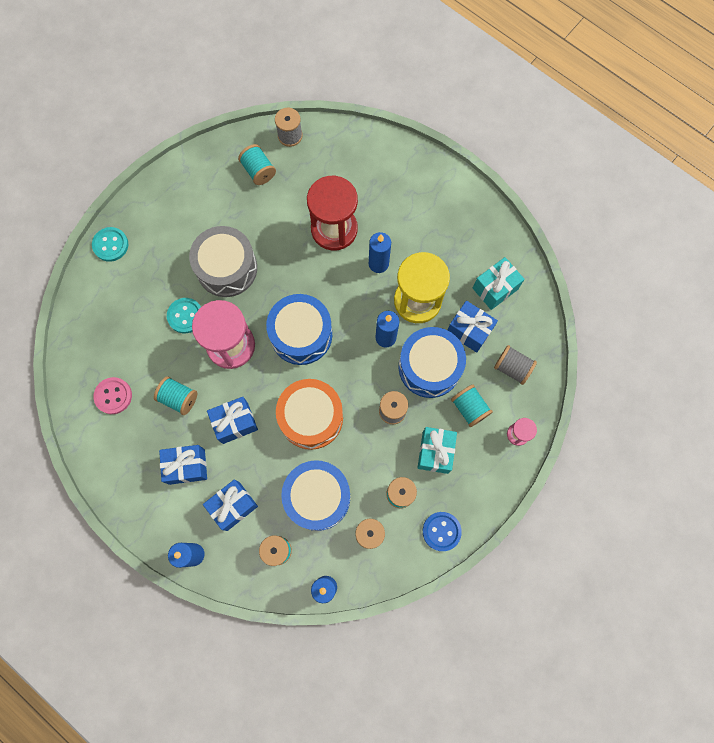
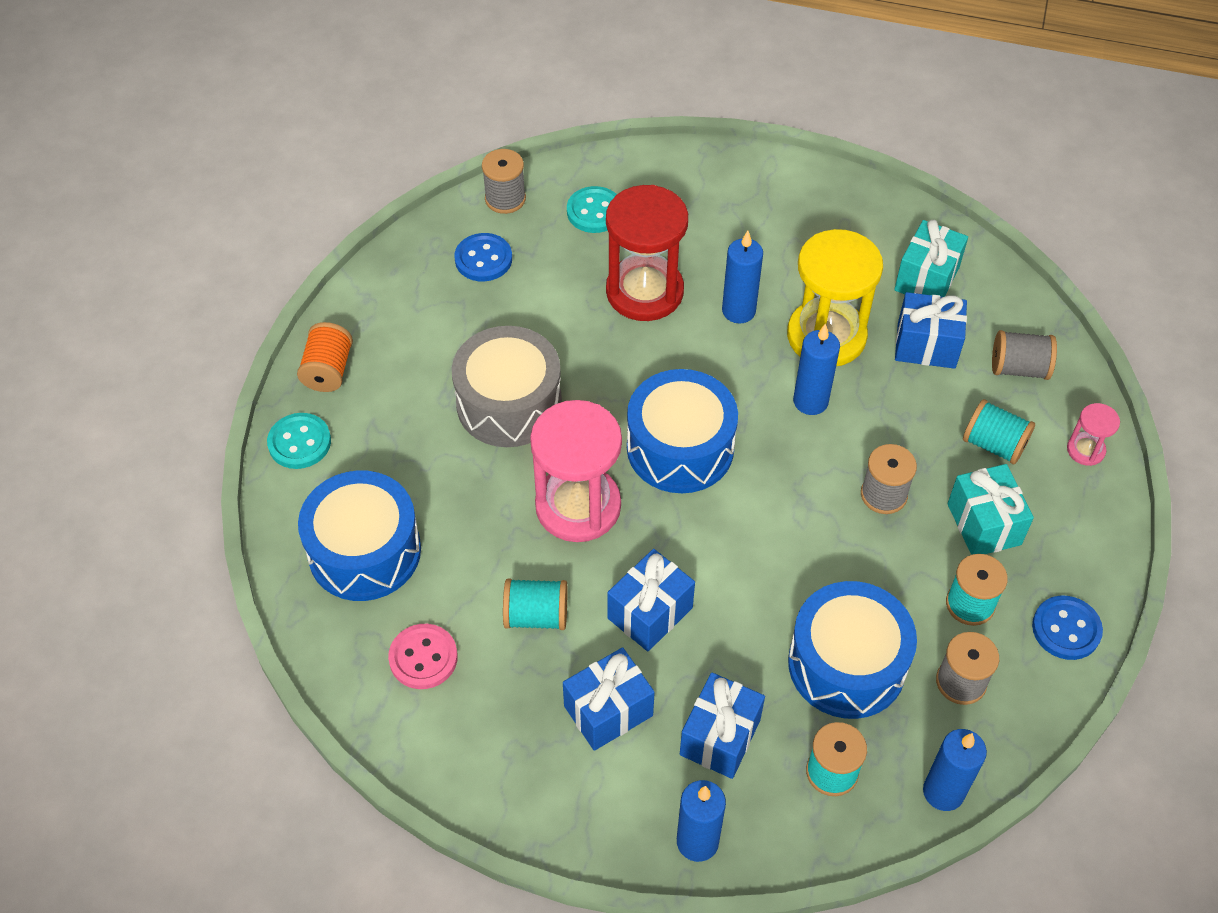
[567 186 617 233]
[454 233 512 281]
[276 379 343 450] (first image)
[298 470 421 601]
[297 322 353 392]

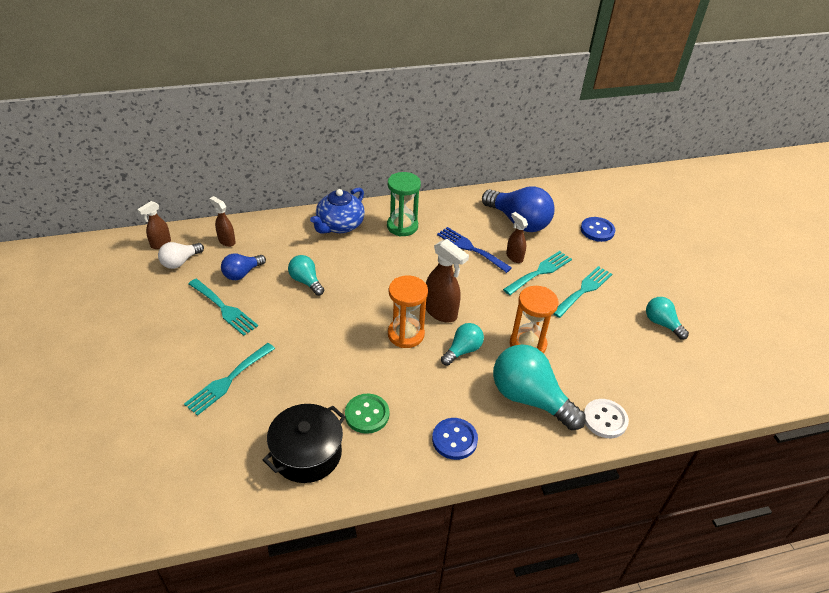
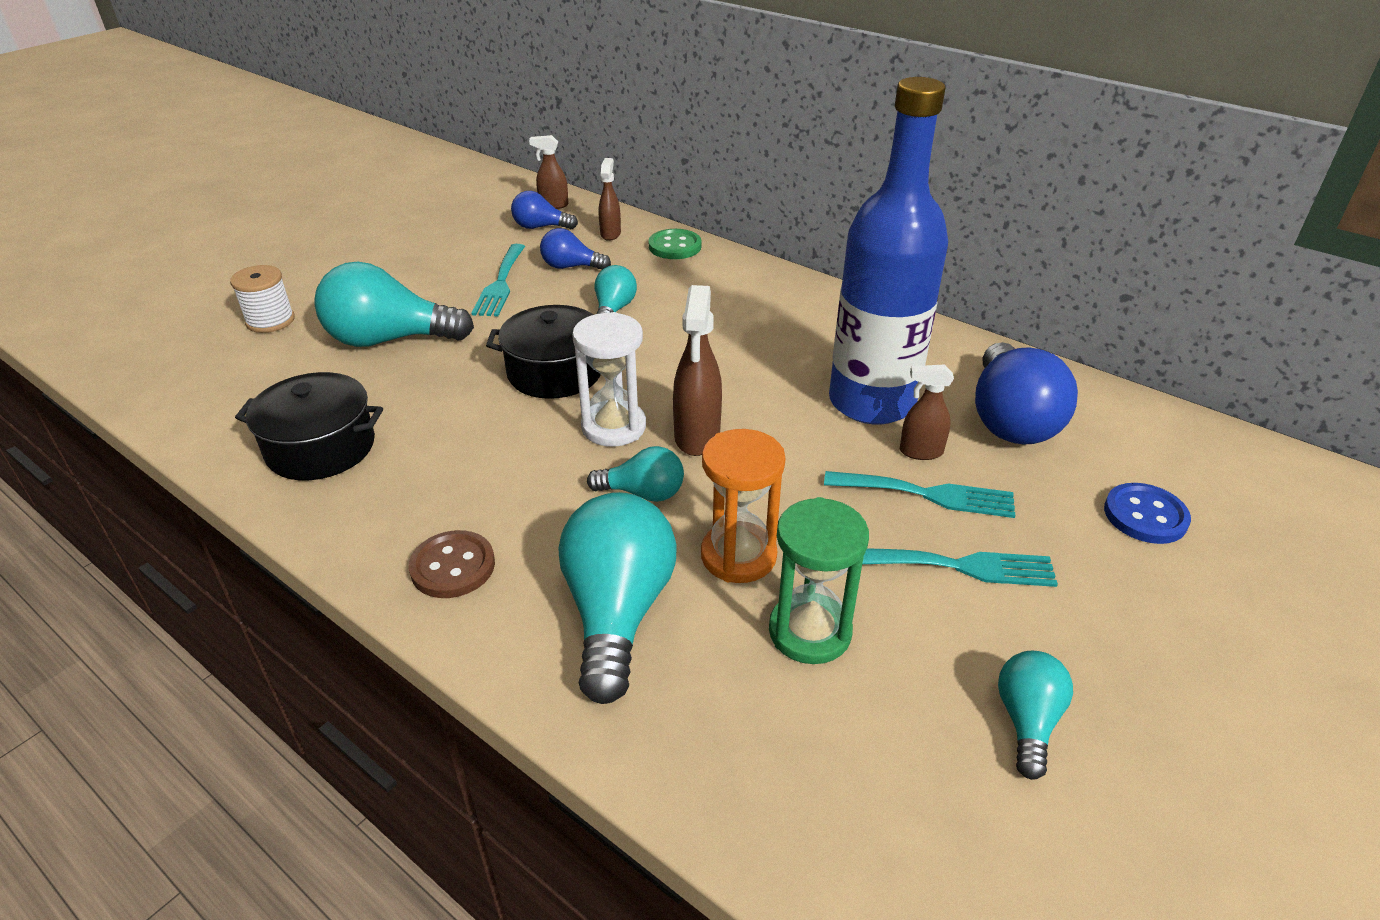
[511 191 578 229]
[314 261 474 347]
[310 188 365 234] (first image)
[649 229 702 259]
[769 497 869 664]
[572 312 646 447]
[409 530 495 598]
[829 77 948 425]
[900 364 954 460]
[584 399 629 438] (first image)
[230 265 295 333]
[486 305 601 399]

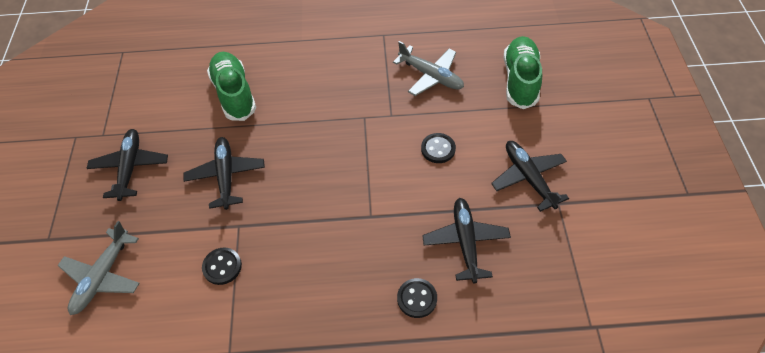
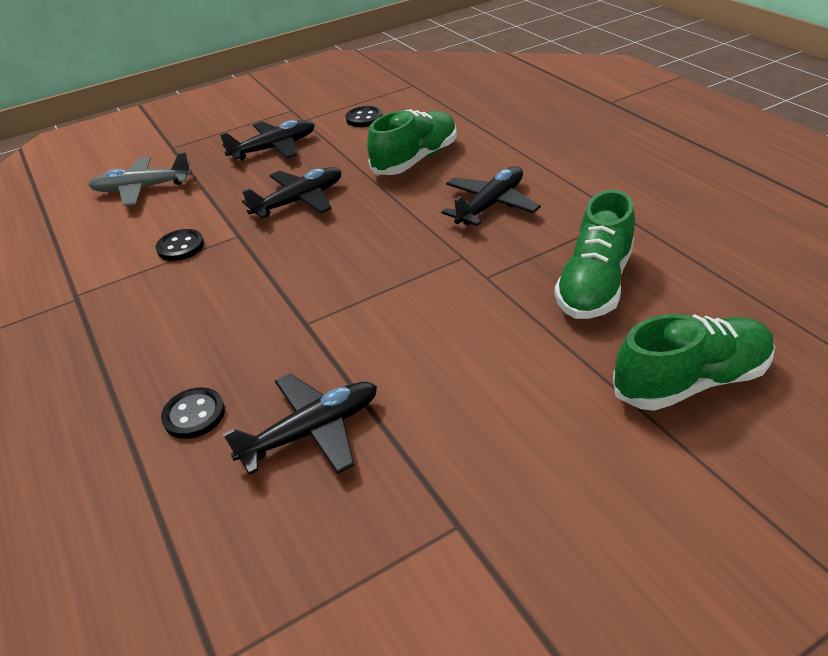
[554 190 635 319]
[346 106 383 127]
[441 166 541 226]

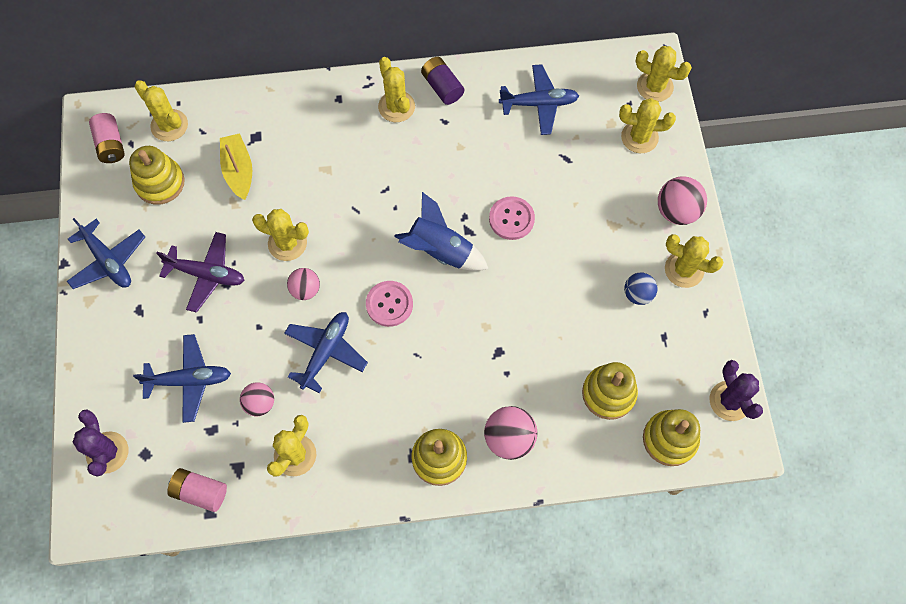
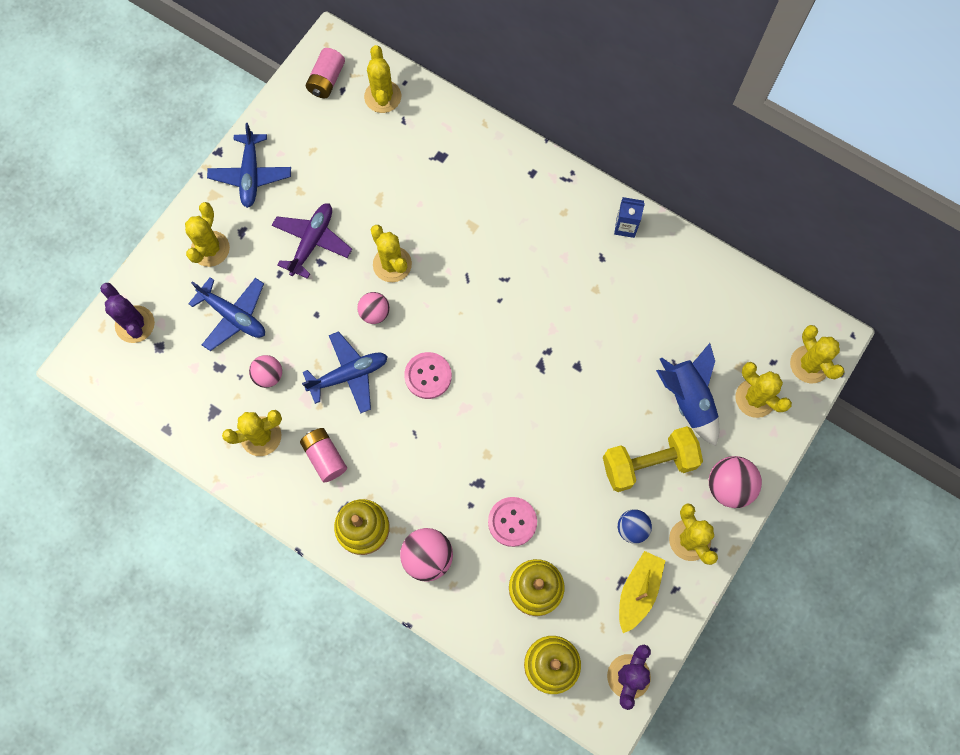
[100 283 155 343]
[129 146 185 205] (first image)
[272 203 352 279]
[300 428 347 483]
[619 551 666 633]
[185 202 230 267]
[656 343 719 446]
[614 197 645 238]
[488 497 537 547]
[499 64 579 135] (first image)
[603 426 703 492]

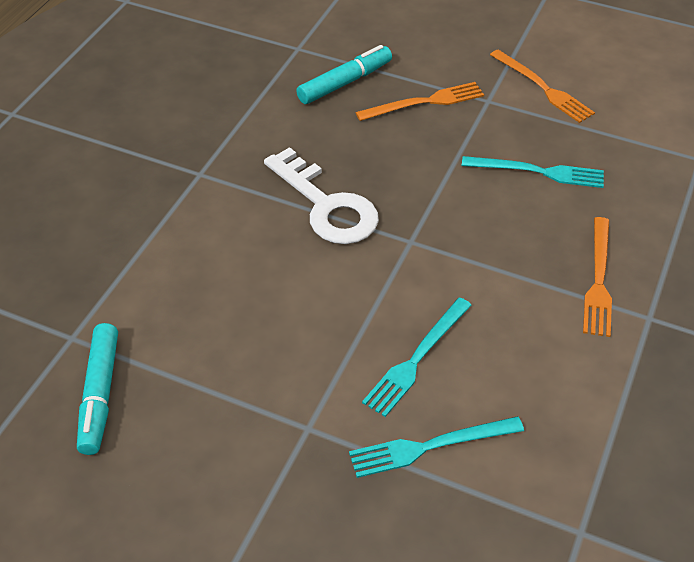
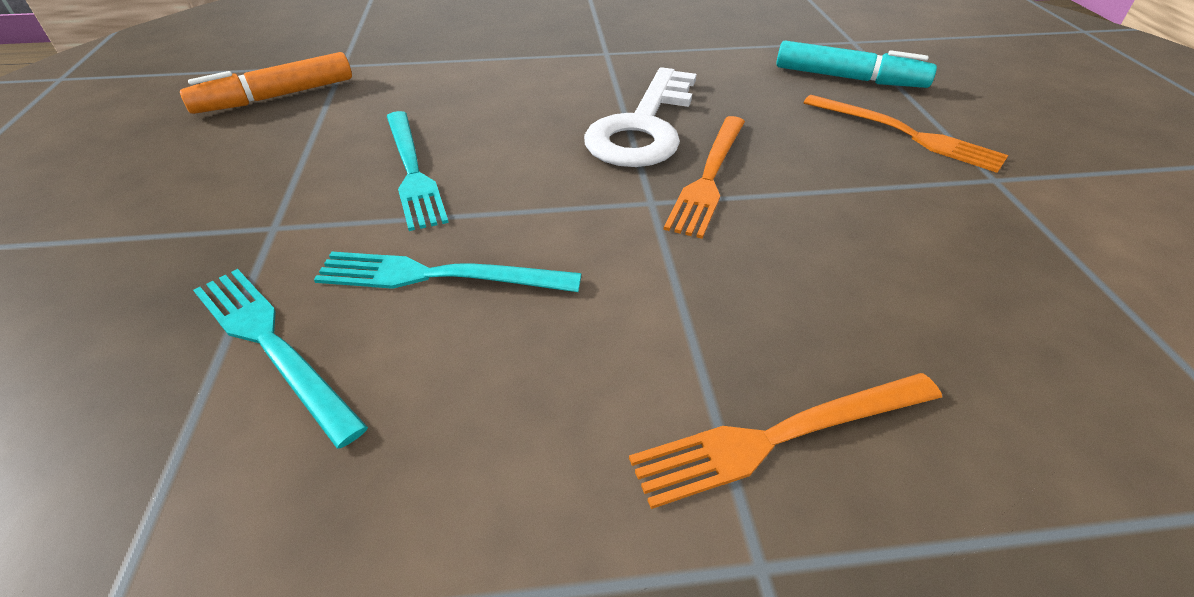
[180 52 352 114]
[387 111 449 231]
[664 116 745 239]

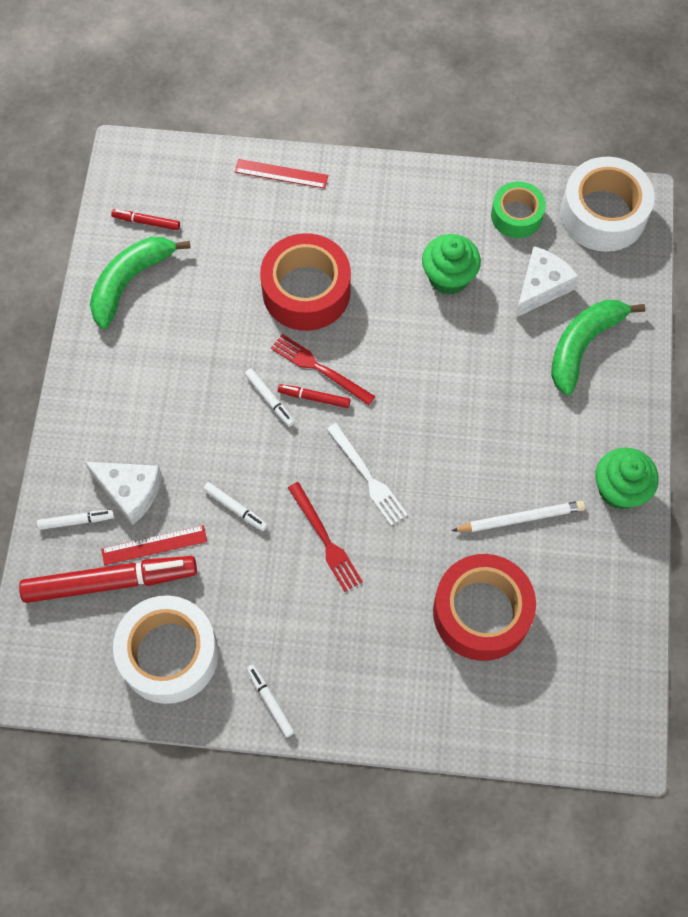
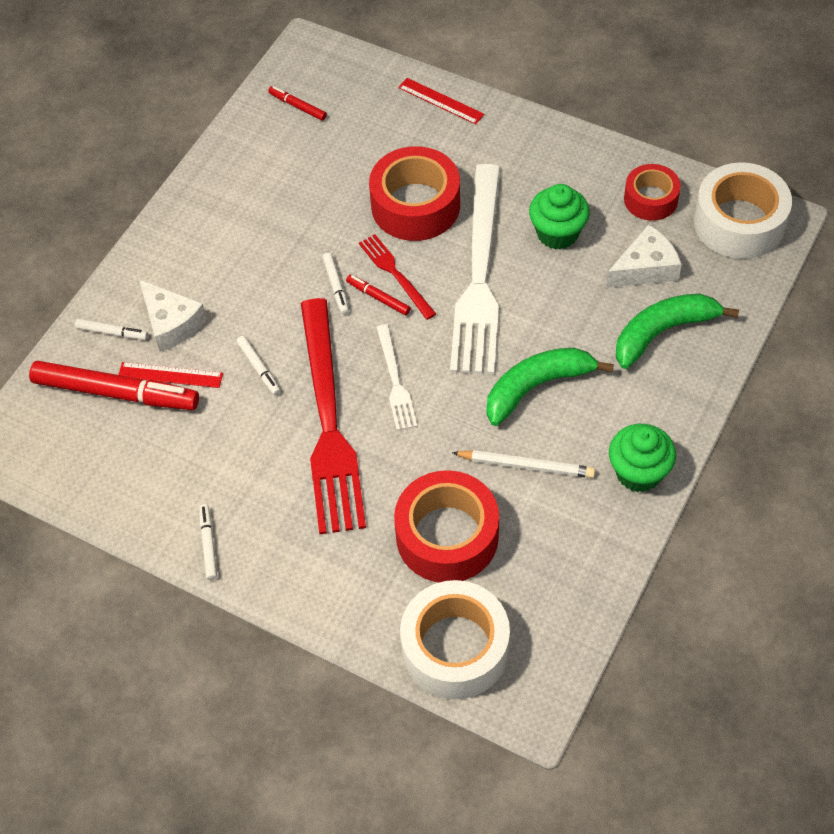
[486 348 614 426]
[400 580 510 699]
[300 298 366 534]
[624 164 681 221]
[450 164 500 374]

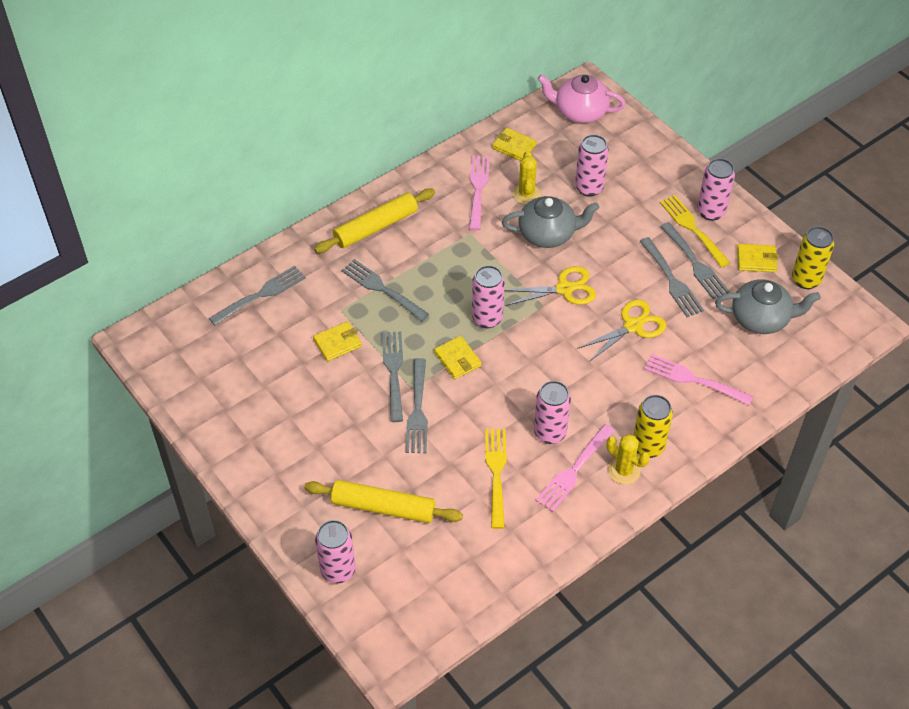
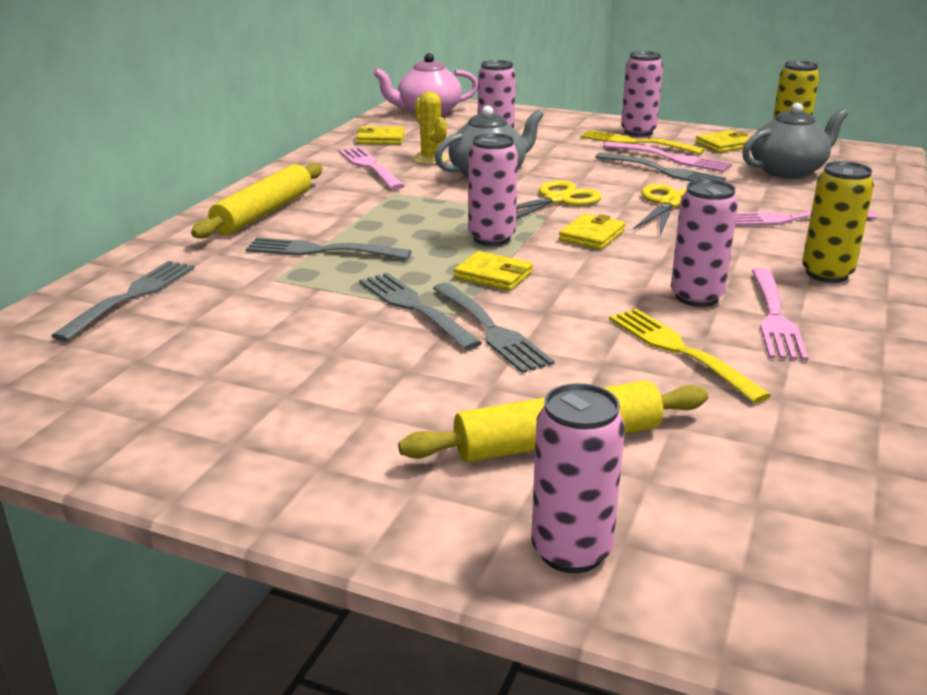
[559 214 626 250]
[607 434 650 484] (first image)
[603 142 732 172]

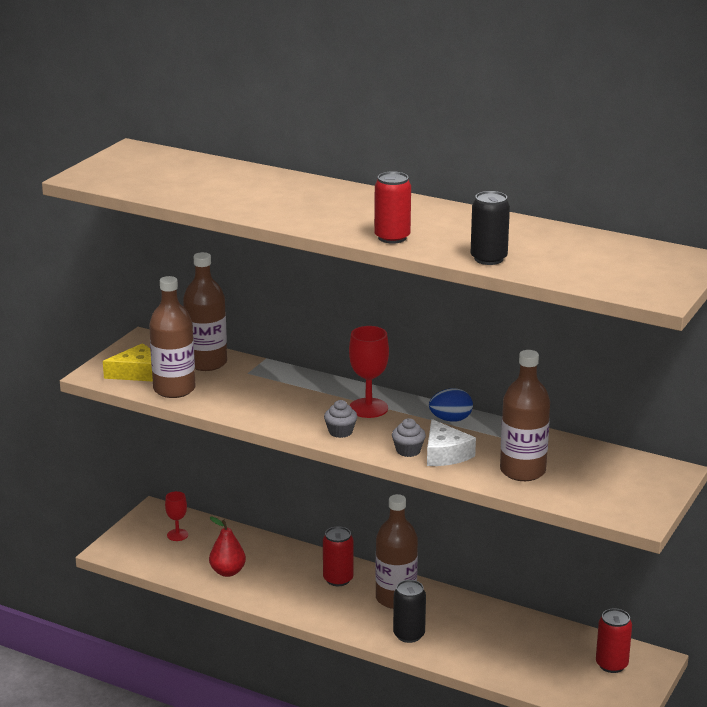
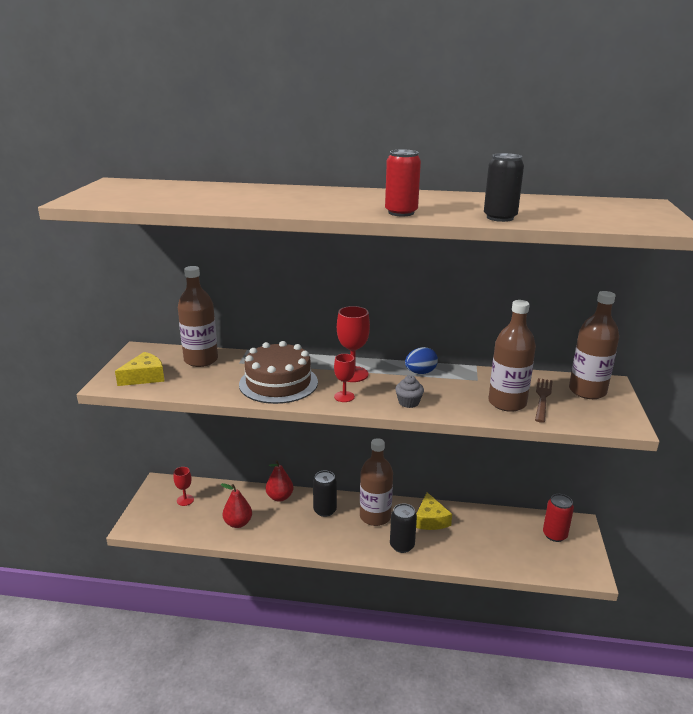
[569 291 619 399]
[313 471 337 517]
[334 354 355 402]
[427 419 476 466] (first image)
[239 341 318 404]
[266 460 293 502]
[416 492 452 530]
[535 378 553 423]

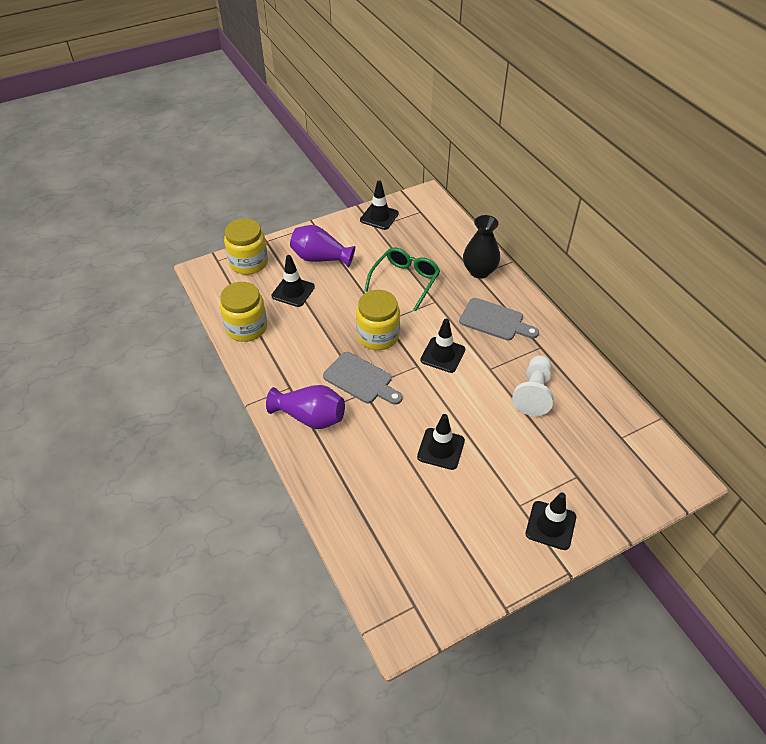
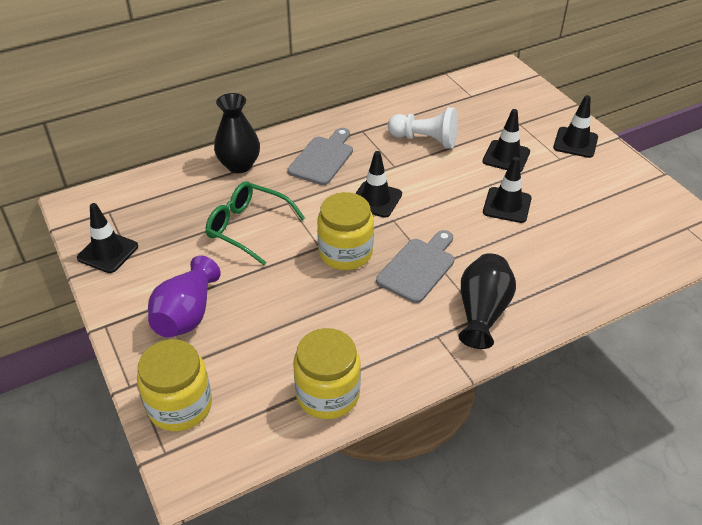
[458 253 516 349]
[482 109 530 172]

